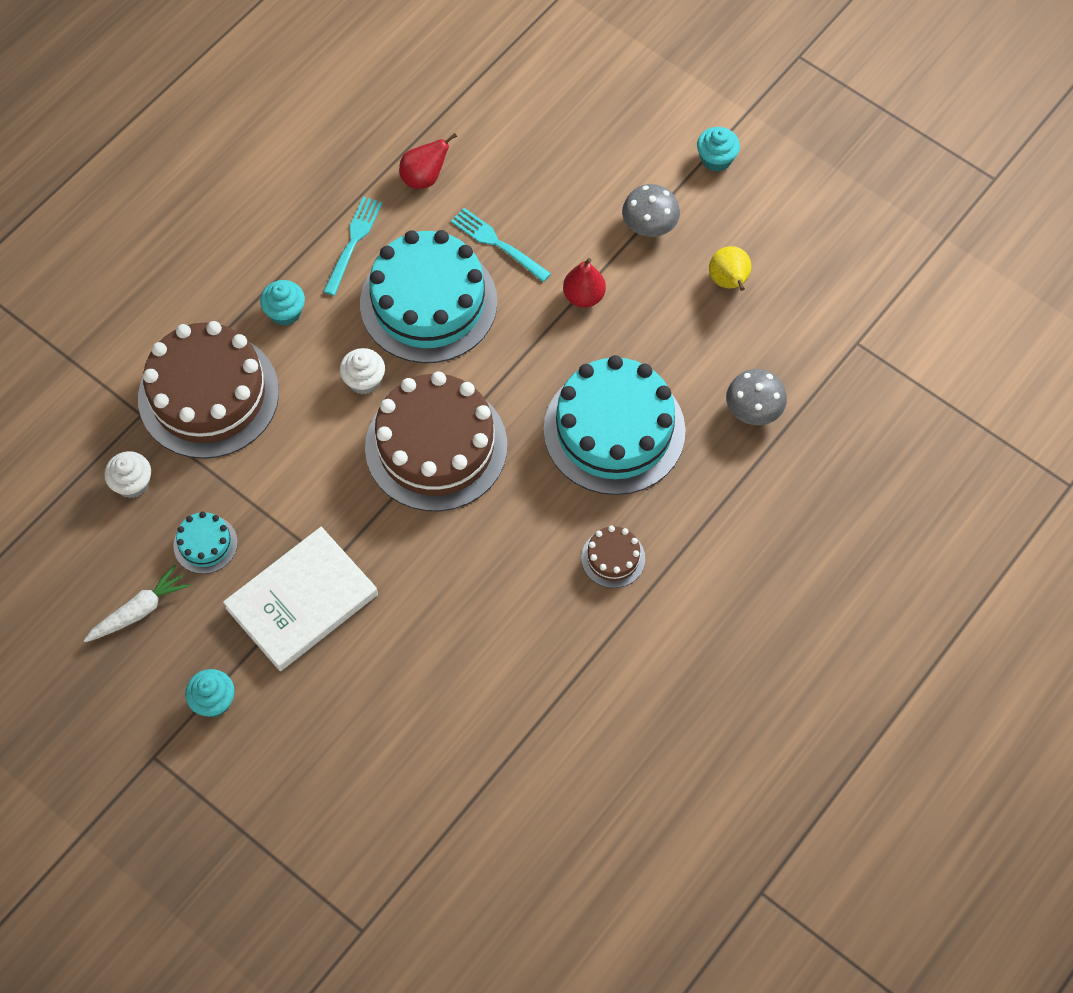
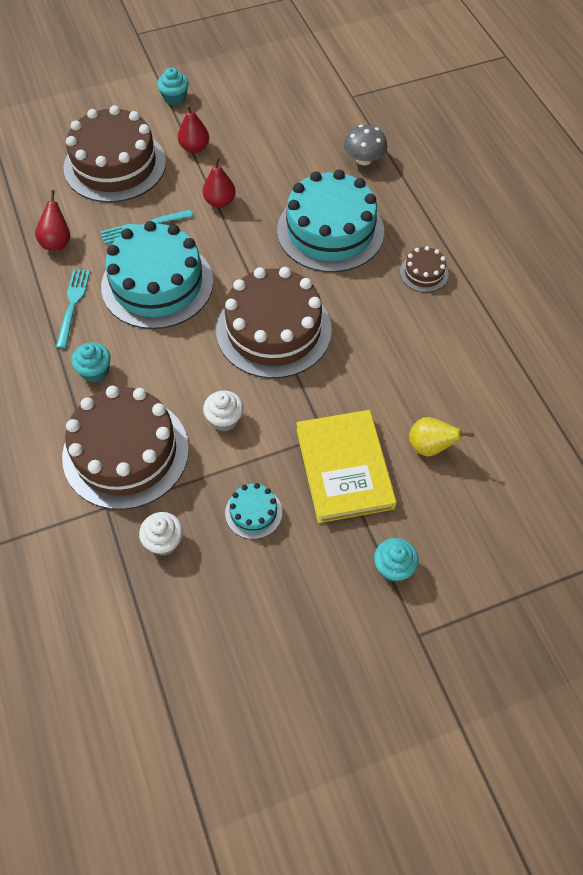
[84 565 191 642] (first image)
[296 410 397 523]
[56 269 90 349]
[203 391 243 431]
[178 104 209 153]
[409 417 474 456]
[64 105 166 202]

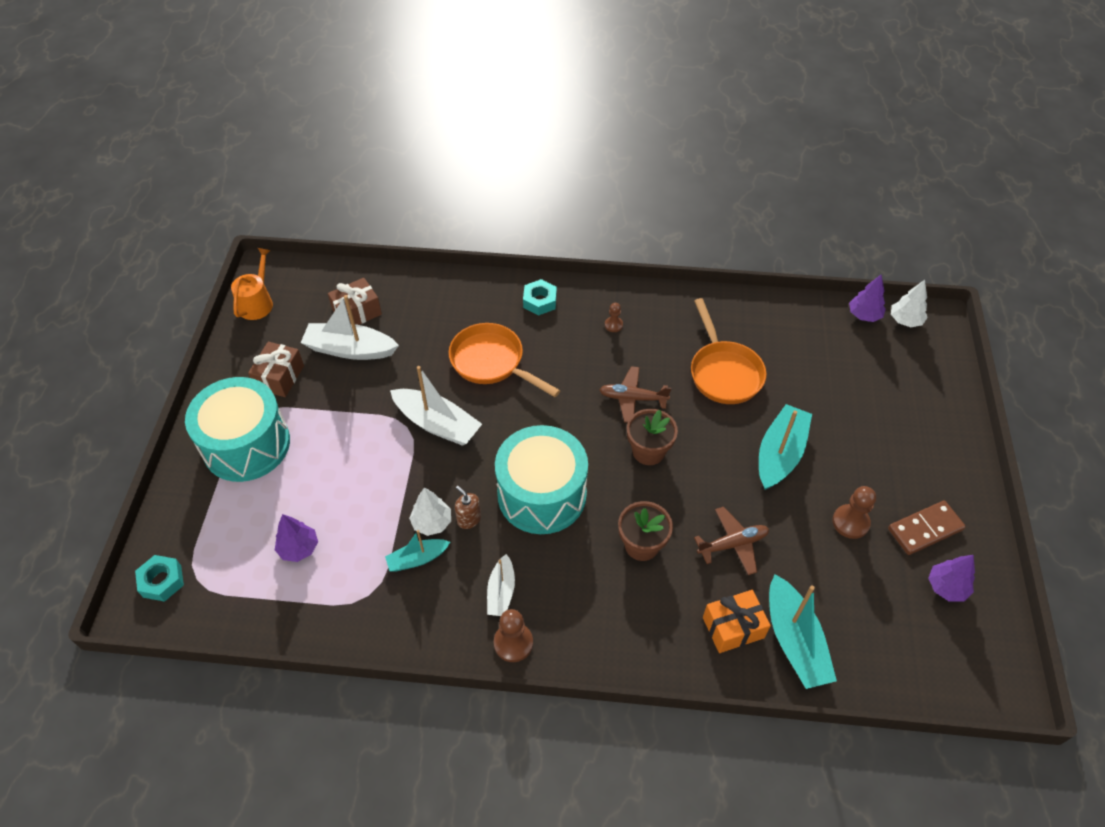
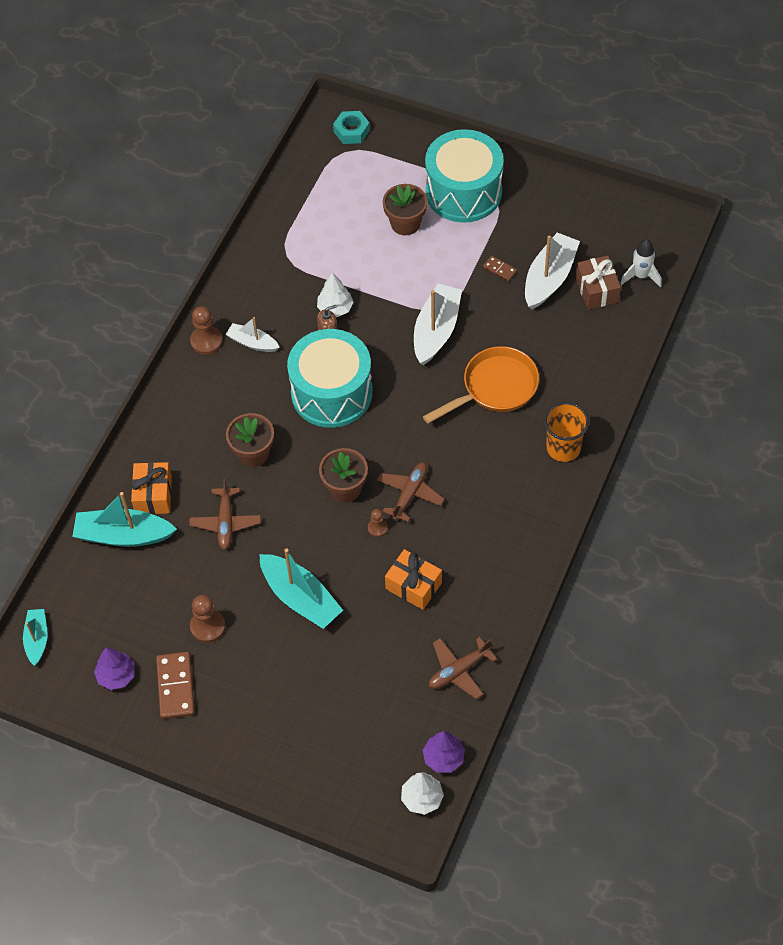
[231 248 273 320] (first image)
[248 342 304 397] (first image)
[275 514 318 562] (first image)
[23 609 48 666]
[414 284 462 365]
[544 402 589 462]
[368 509 388 537]
[385 549 442 610]
[383 184 427 235]
[429 637 497 699]
[483 256 517 281]
[620 239 662 288]

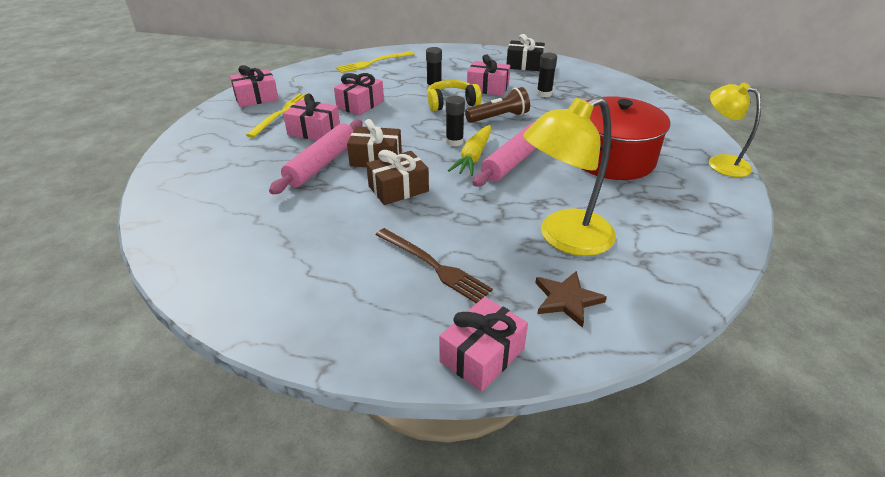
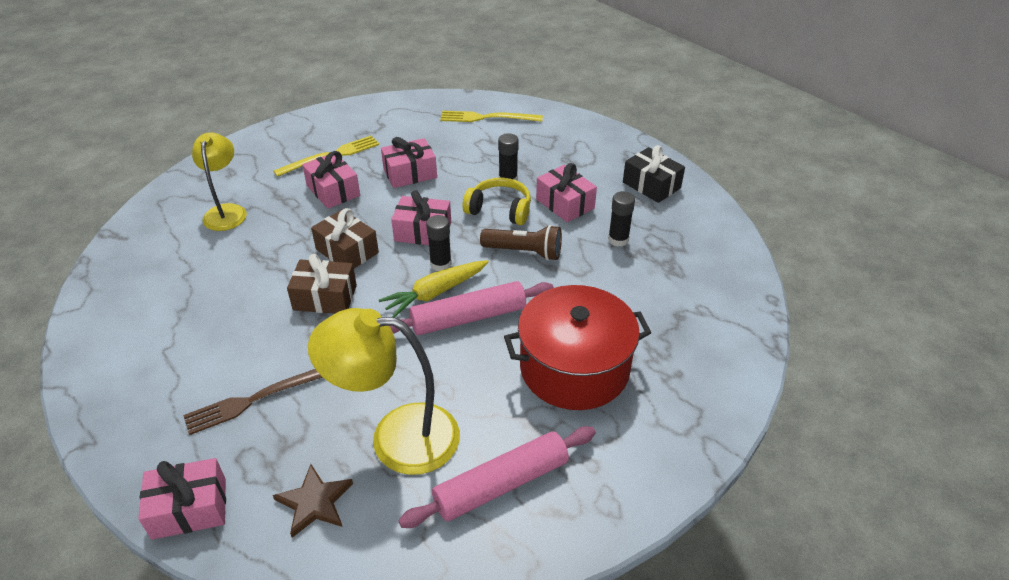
[391 190 451 245]
[398 426 596 528]
[183 369 323 435]
[192 132 246 231]

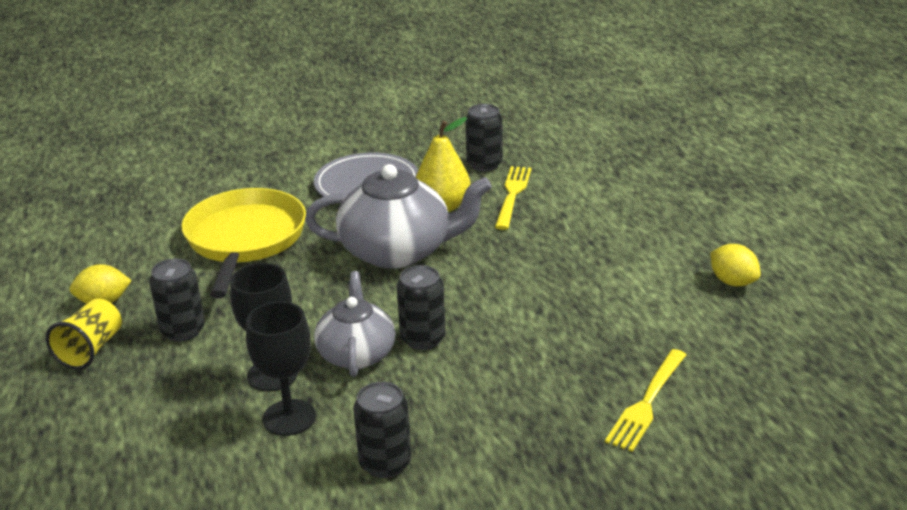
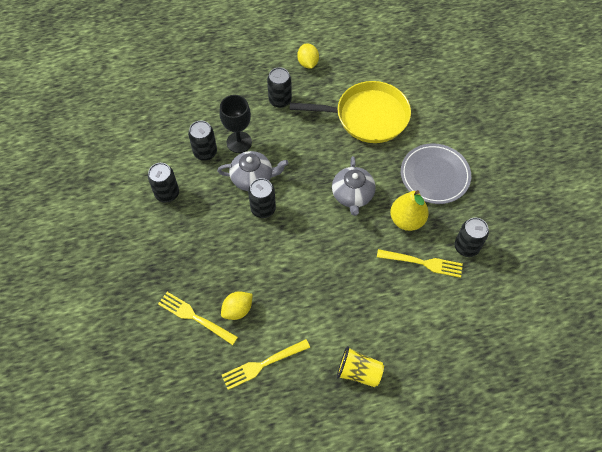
[337 346 384 387]
[188 121 217 161]
[332 156 376 216]
[221 291 253 320]
[222 339 310 390]

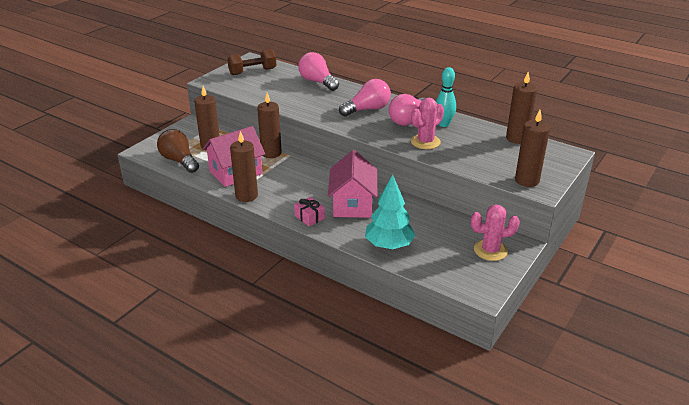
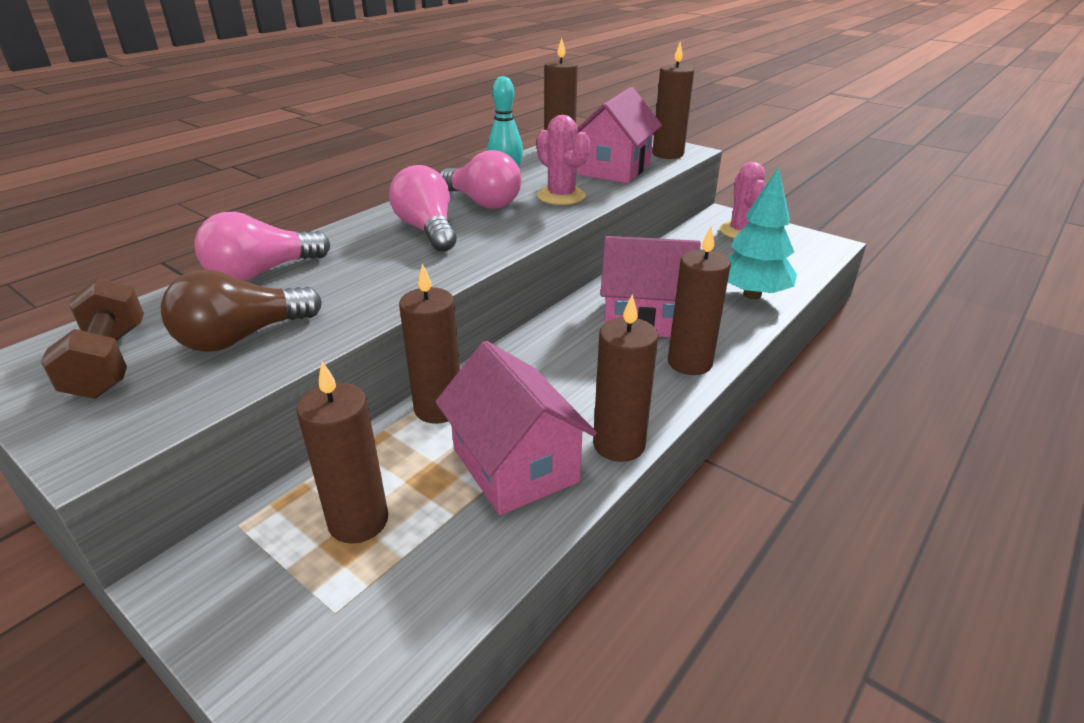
[161 269 322 352]
[668 227 731 375]
[577 87 662 183]

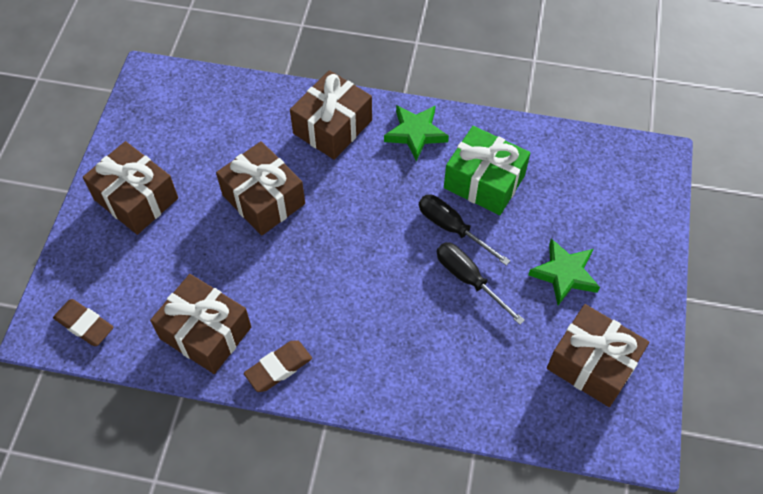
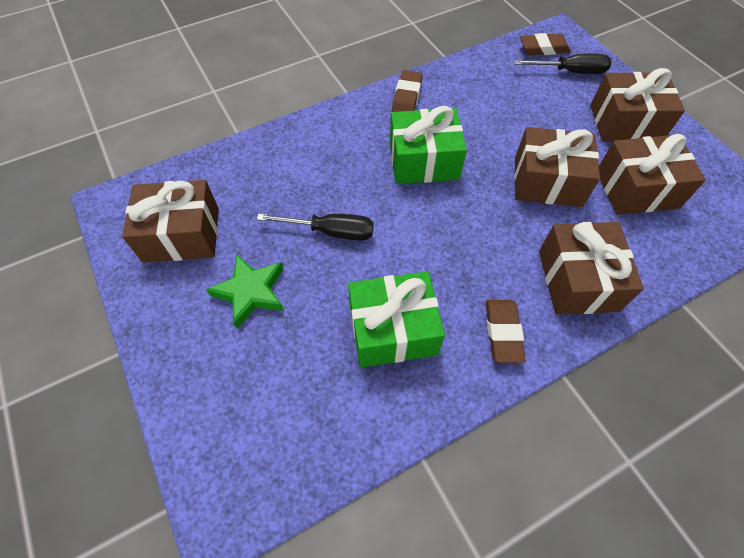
[599 134 706 215]
[486 300 526 363]
[514 54 611 74]
[390 106 467 184]

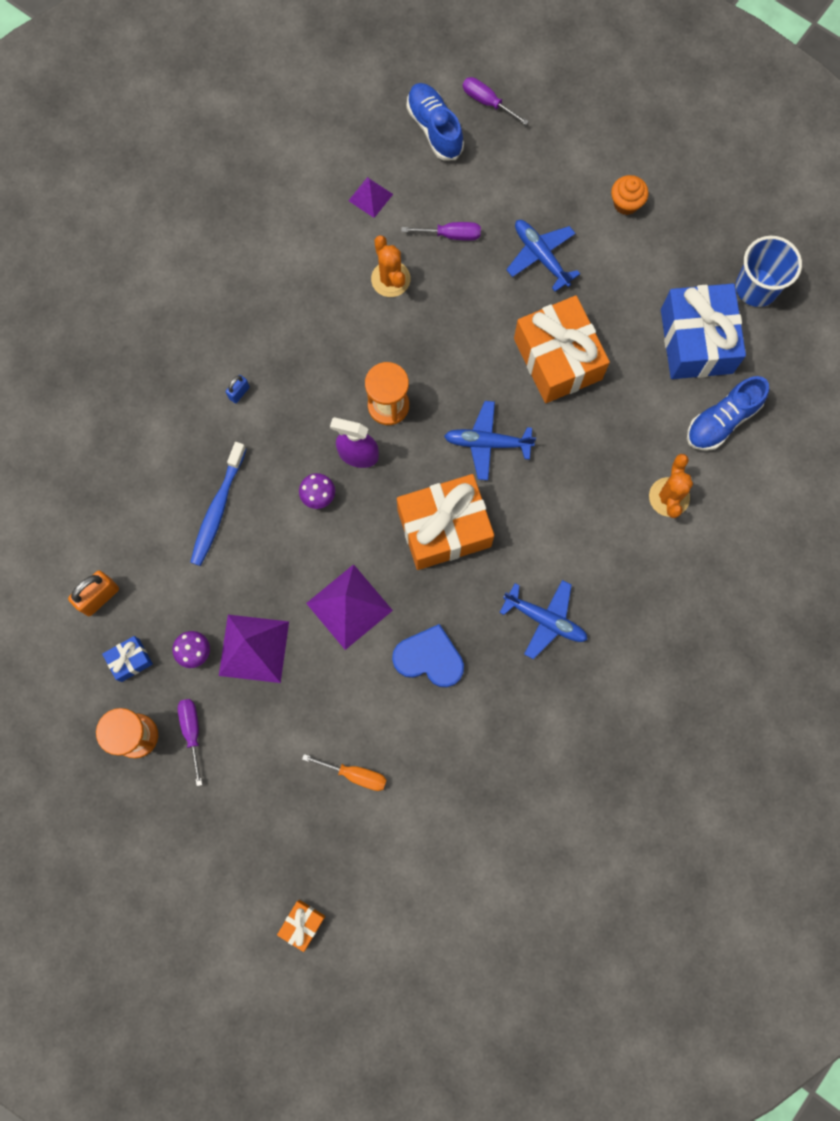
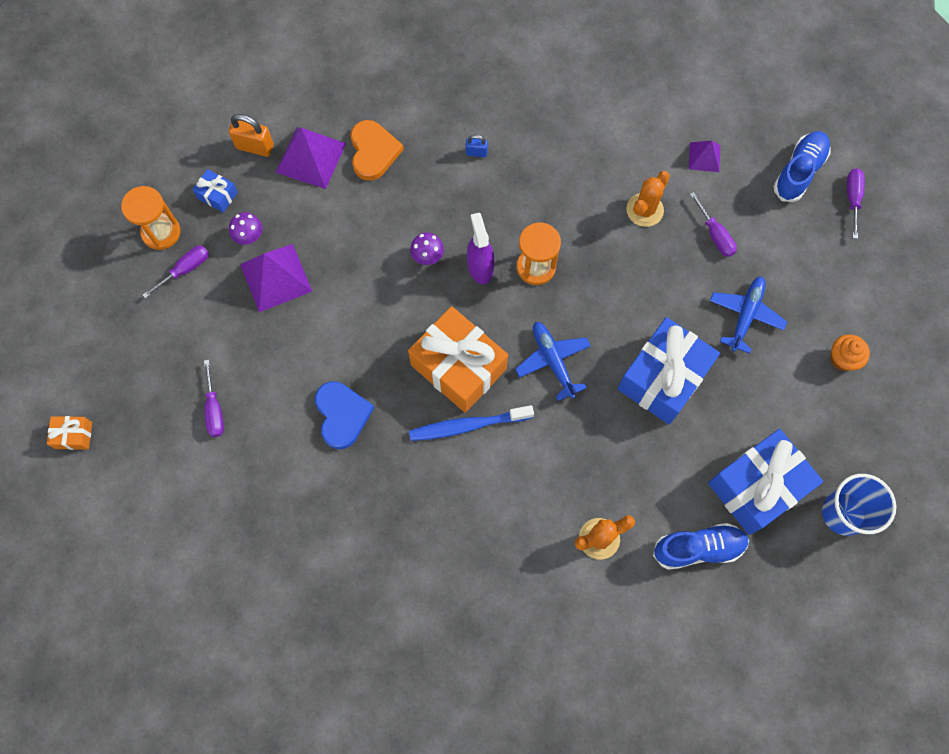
[409 405 534 441]
[204 360 224 437]
[275 127 346 189]
[499 580 588 659] (first image)
[617 317 720 424]
[653 523 749 570]
[350 120 404 181]

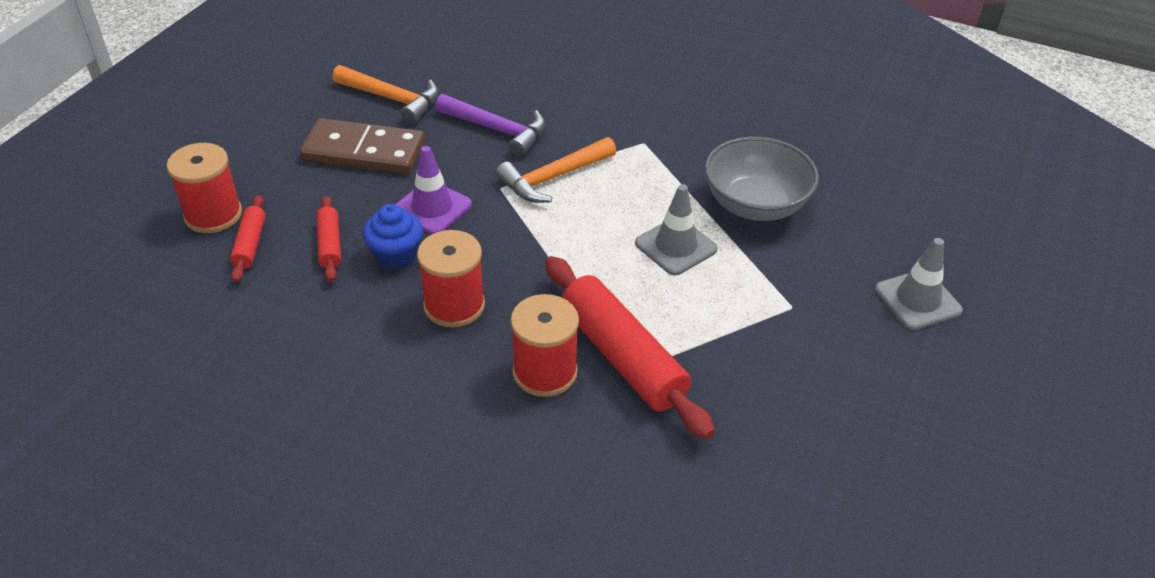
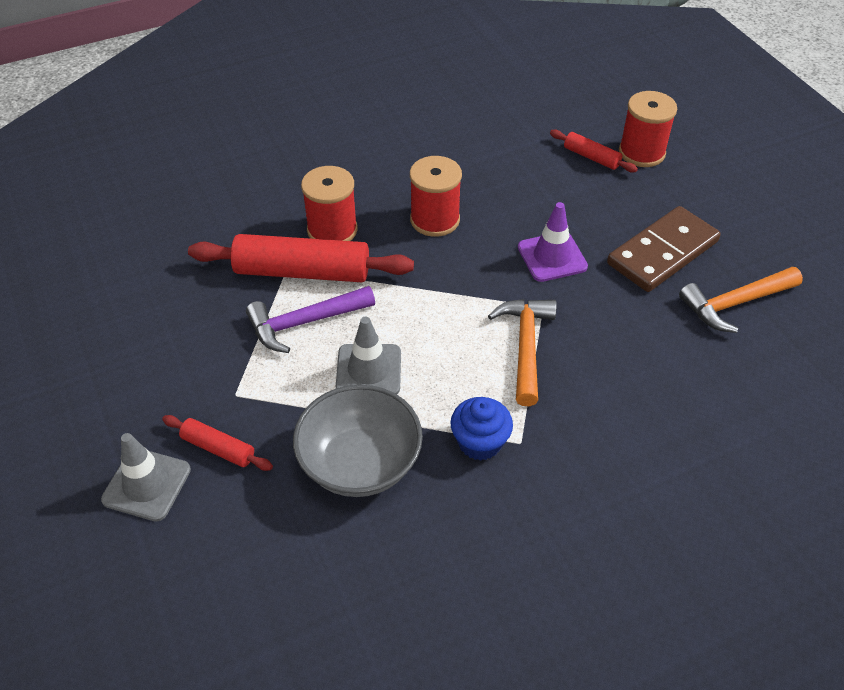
[162 415 273 471]
[450 397 513 461]
[246 286 375 353]

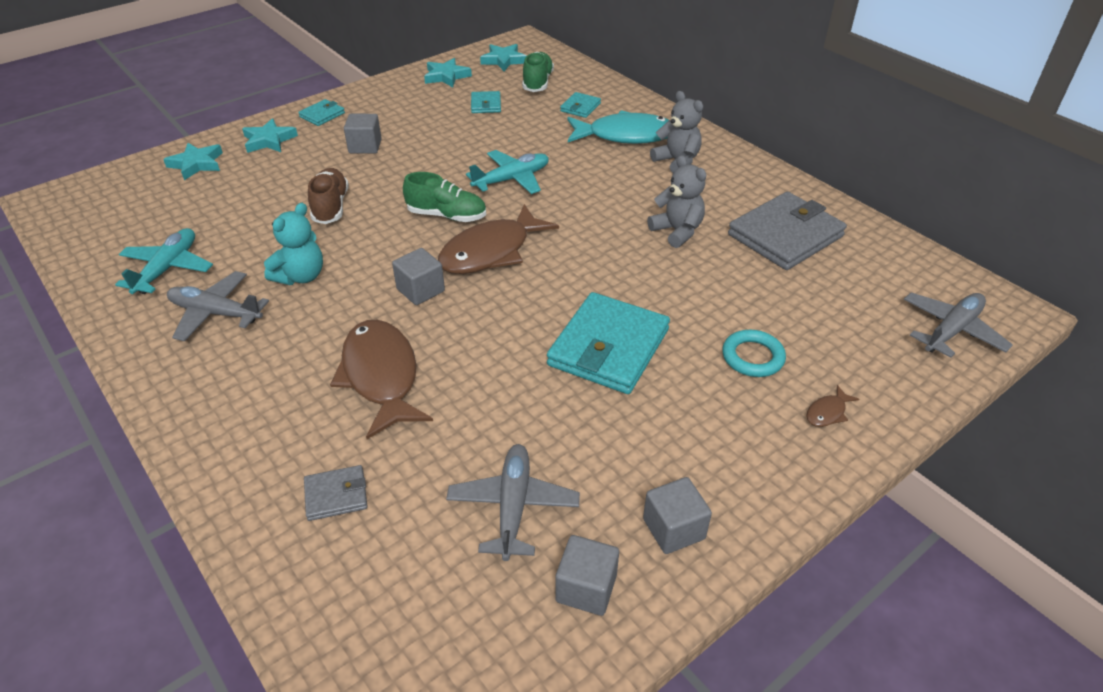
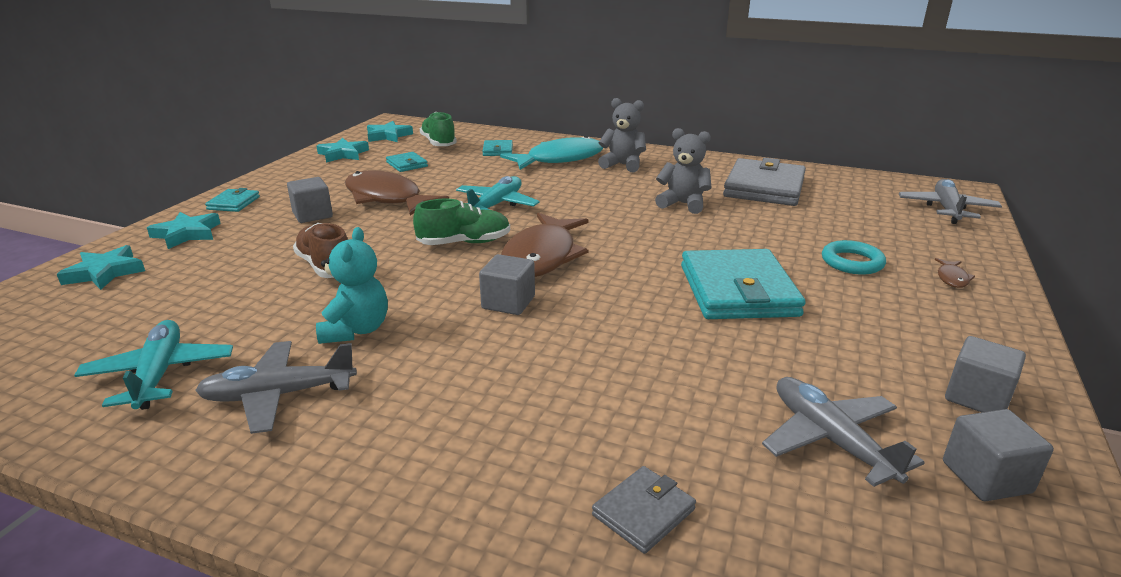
[345 170 449 216]

